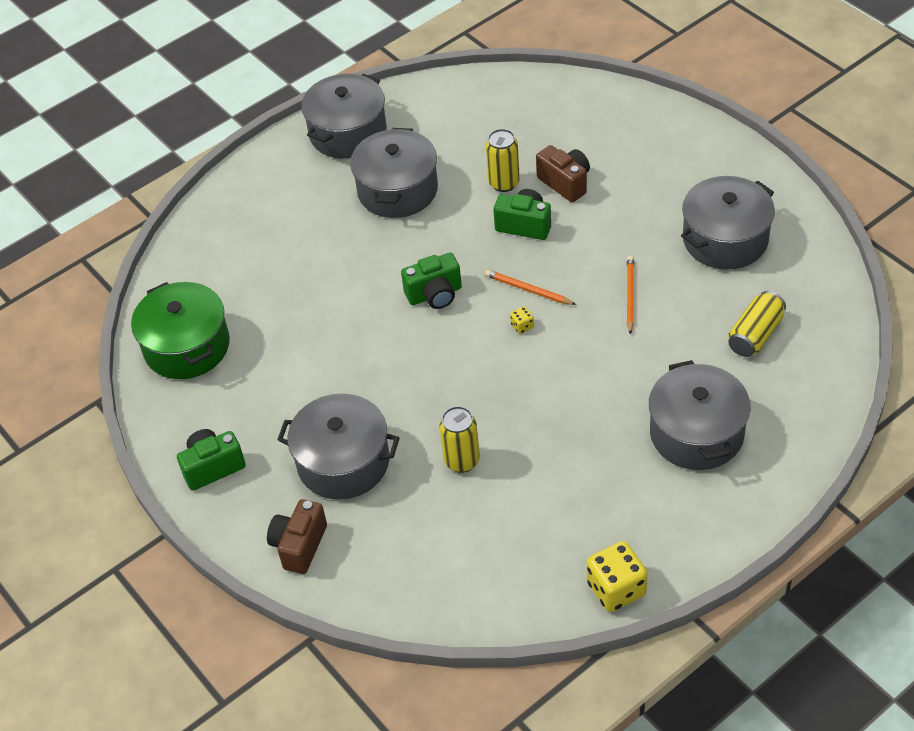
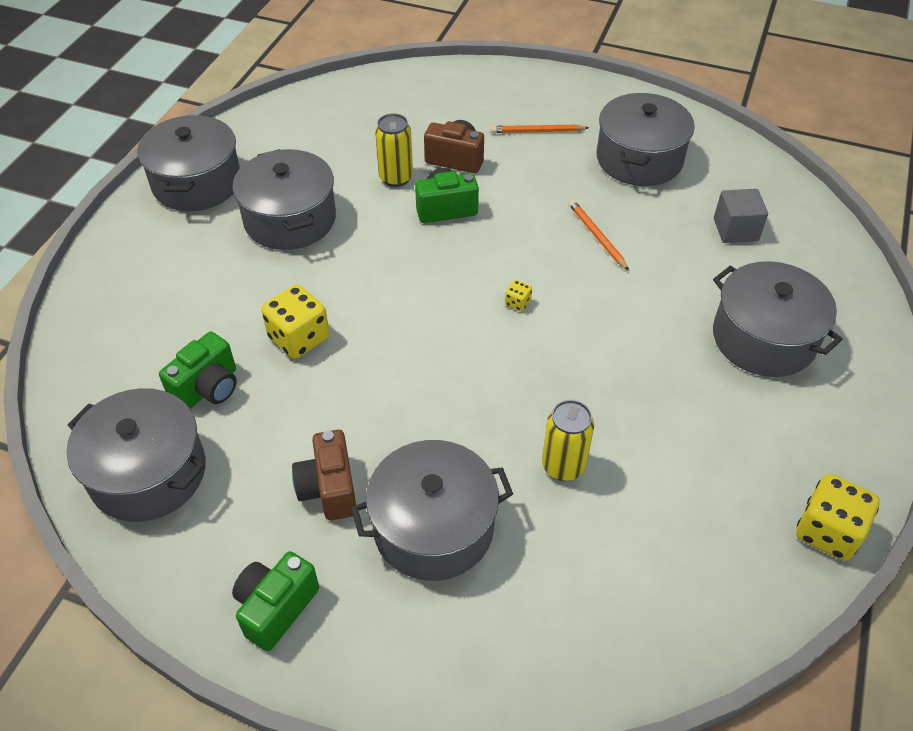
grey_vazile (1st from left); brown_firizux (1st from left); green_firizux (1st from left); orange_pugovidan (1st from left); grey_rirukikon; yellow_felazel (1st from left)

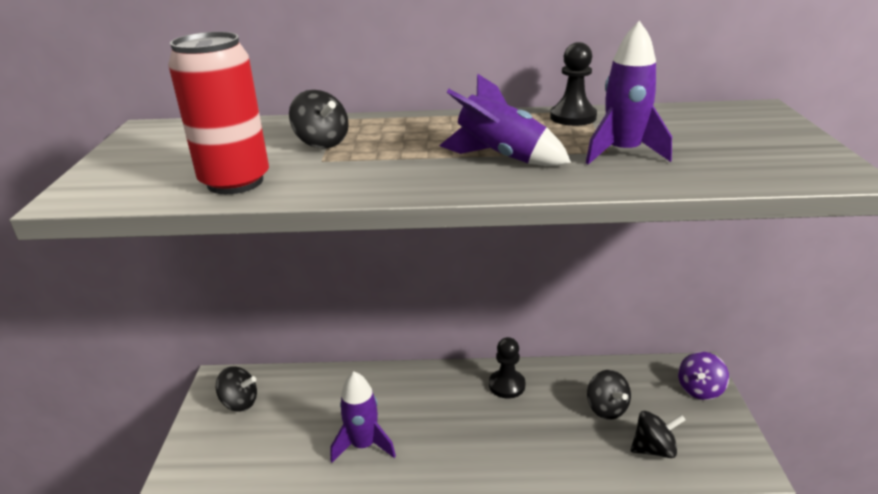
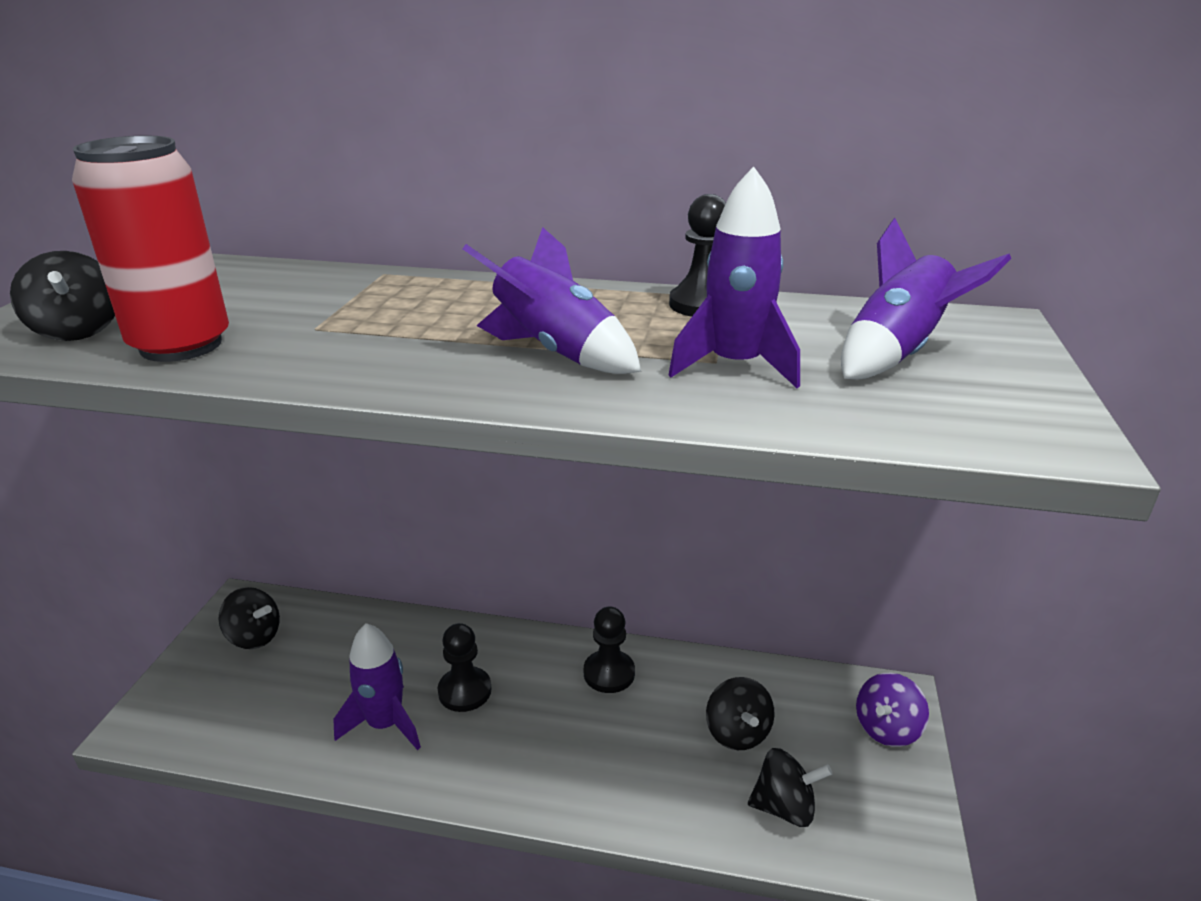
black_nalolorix (1st from left); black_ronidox (1st from left); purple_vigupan (4th from left)

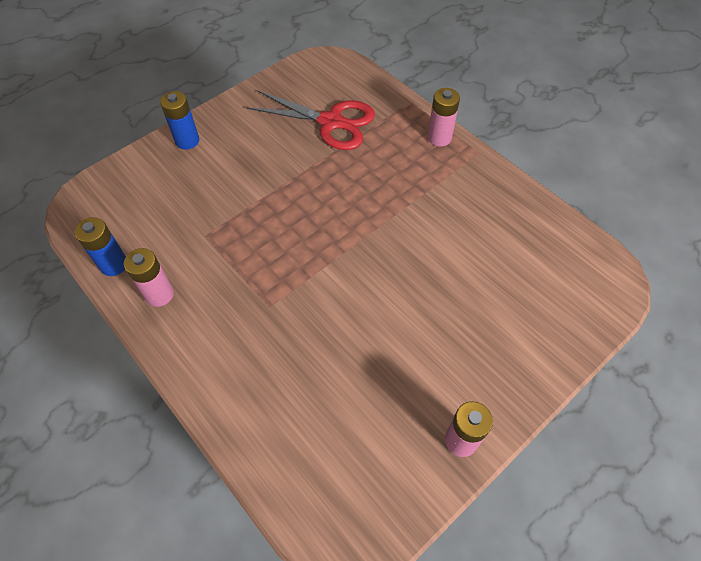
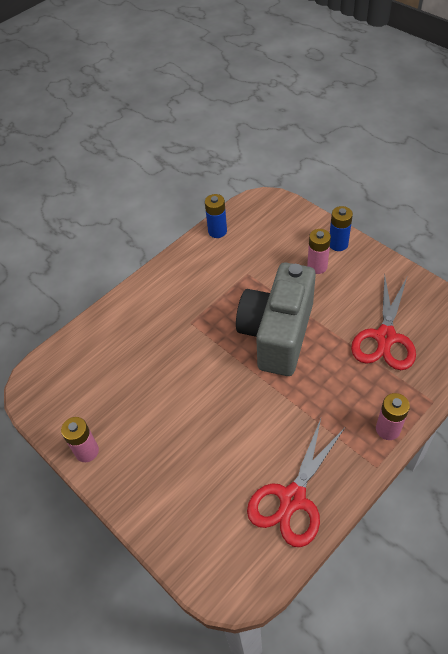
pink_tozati (2nd from left); grey_firizux; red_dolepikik (1st from left)

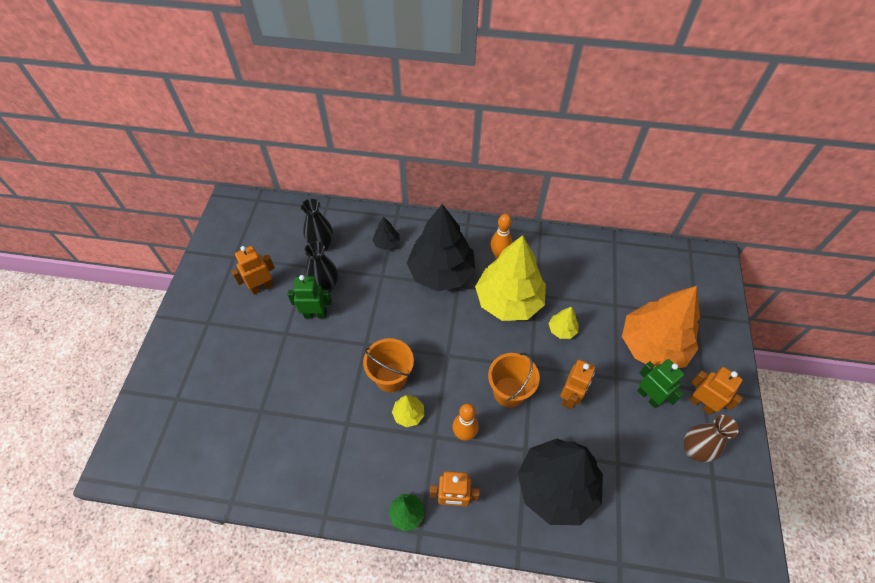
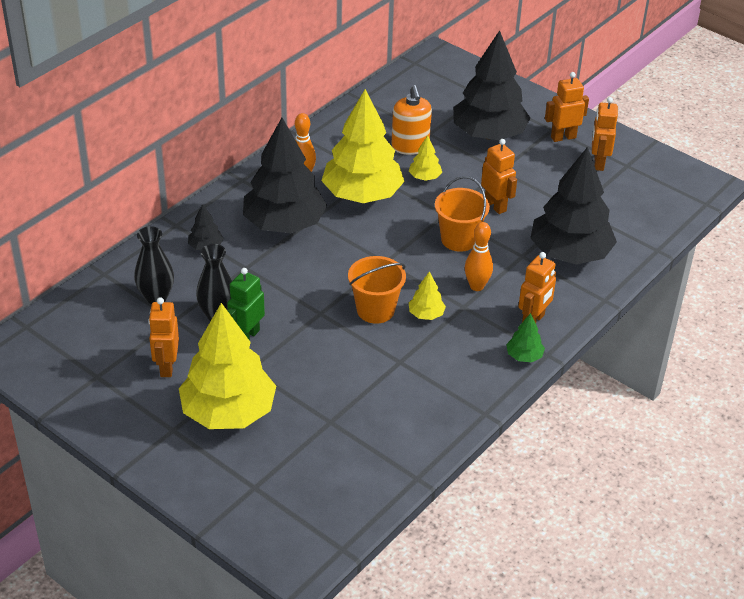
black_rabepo (3rd from left); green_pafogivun (2nd from left in the first image); orange_pafogivun (5th from left); yellow_rabepo (1st from left); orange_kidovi

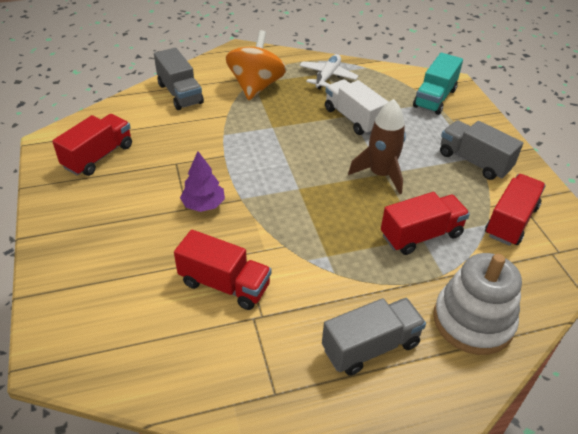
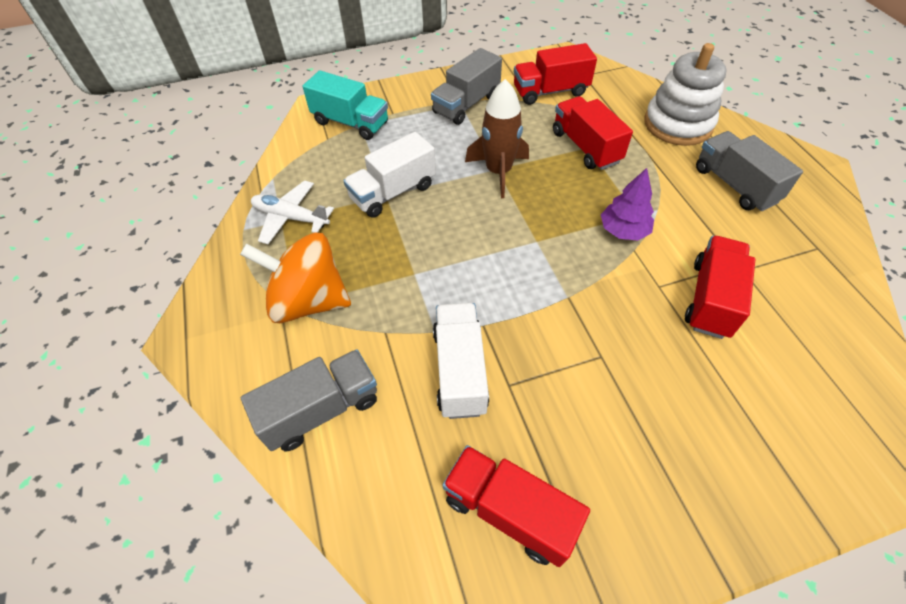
purple_rabepo; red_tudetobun (2nd from left); white_tudetobun (2nd from left)

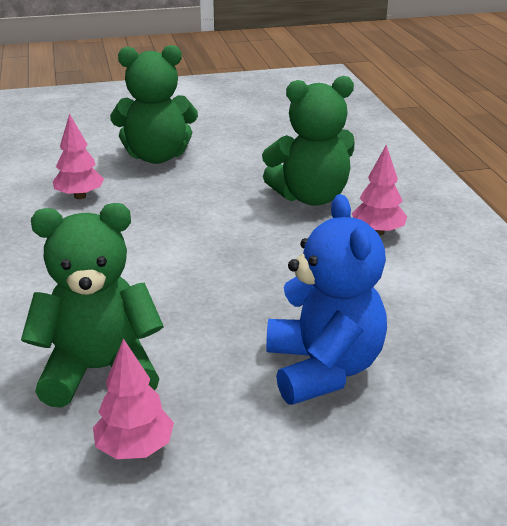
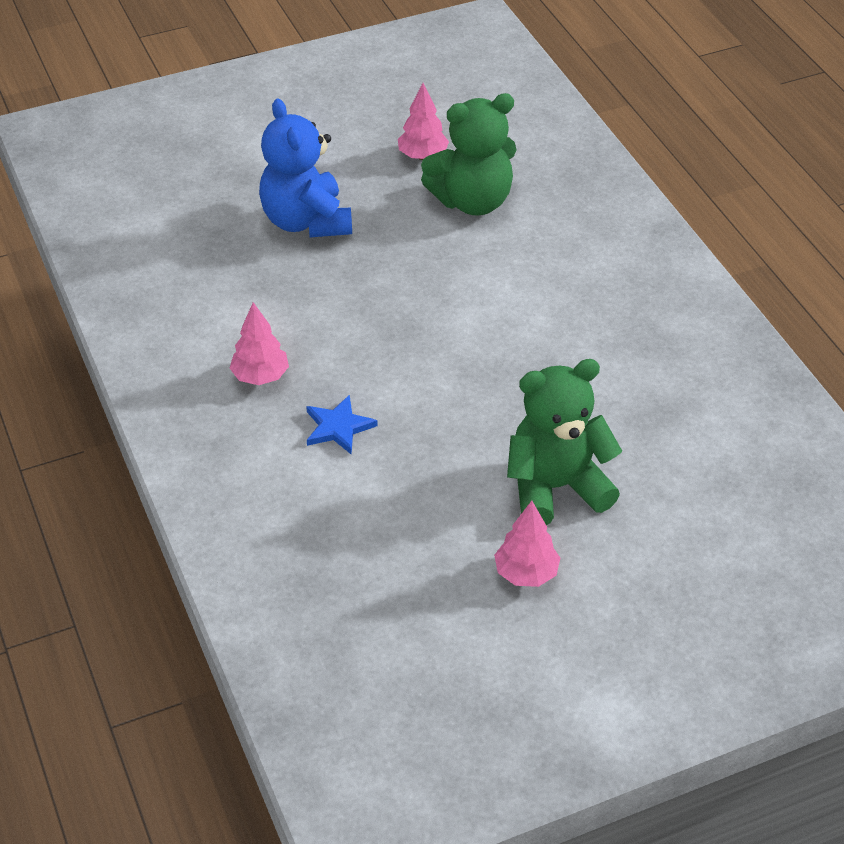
pink_rabepo (3rd from left); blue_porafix

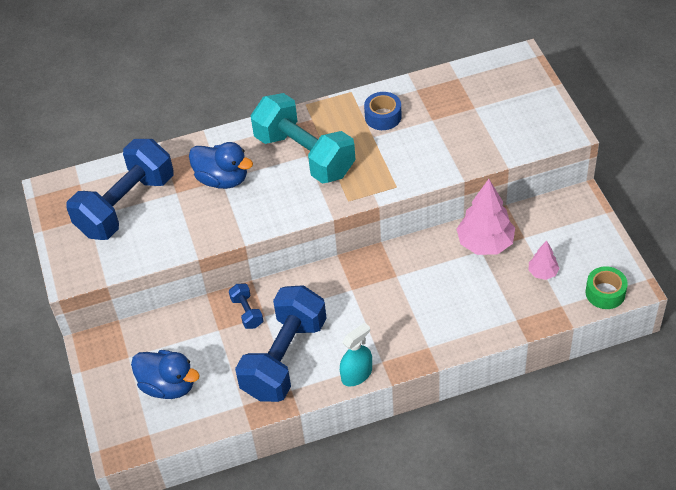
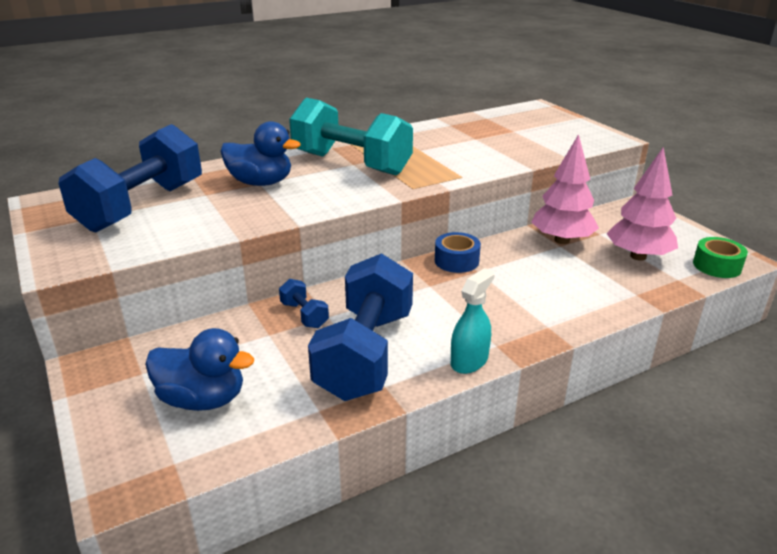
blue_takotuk; pink_rabepo (2nd from left)

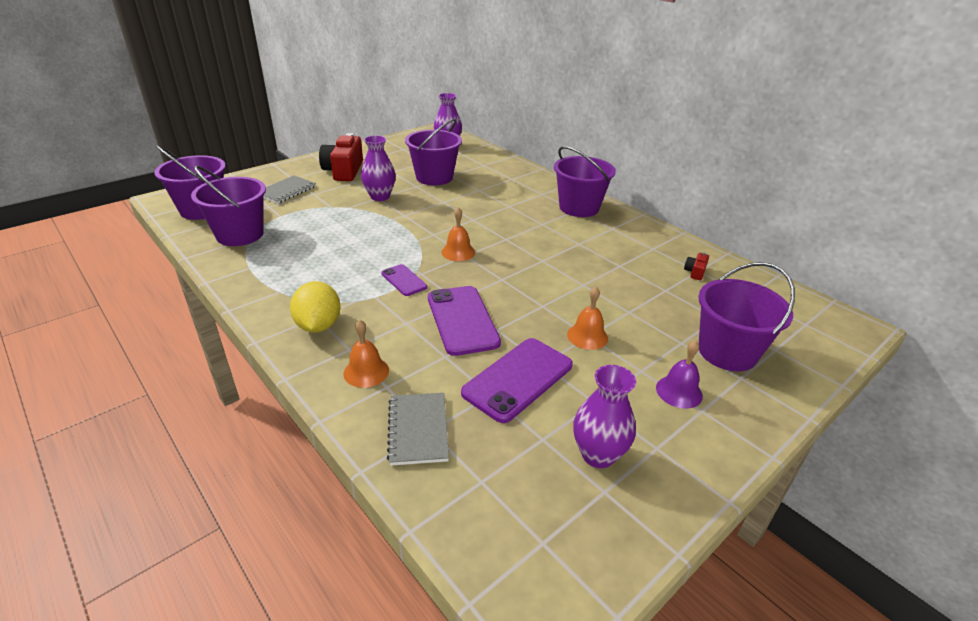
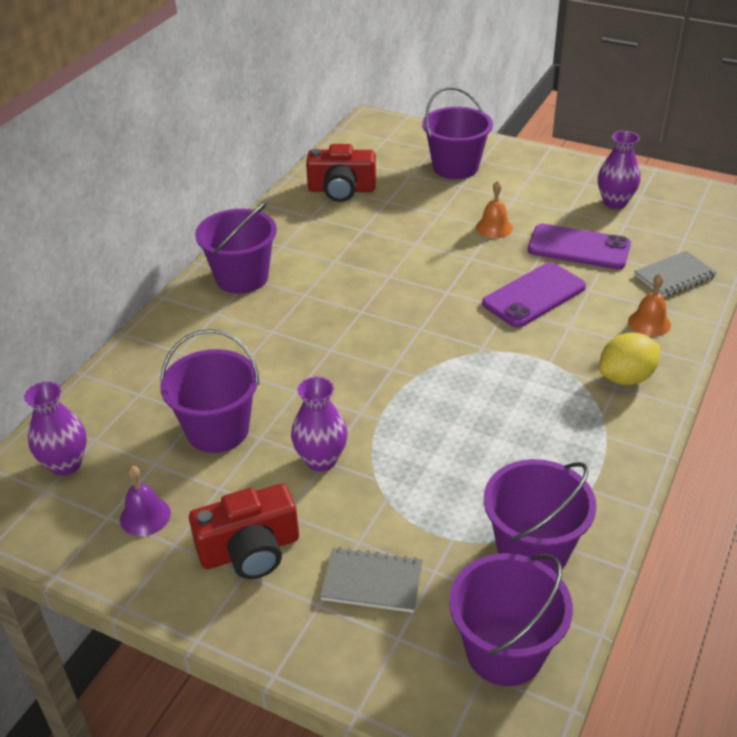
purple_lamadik (1st from left in the first image); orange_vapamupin (2nd from left in the first image); purple_vapamupin; red_firizux (2nd from left)

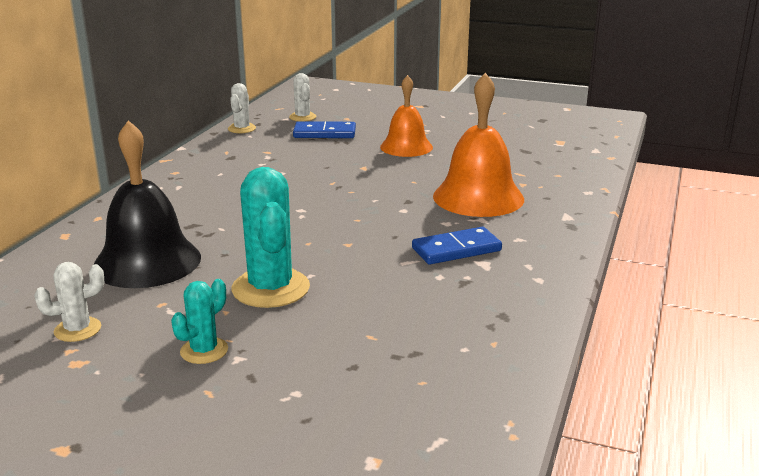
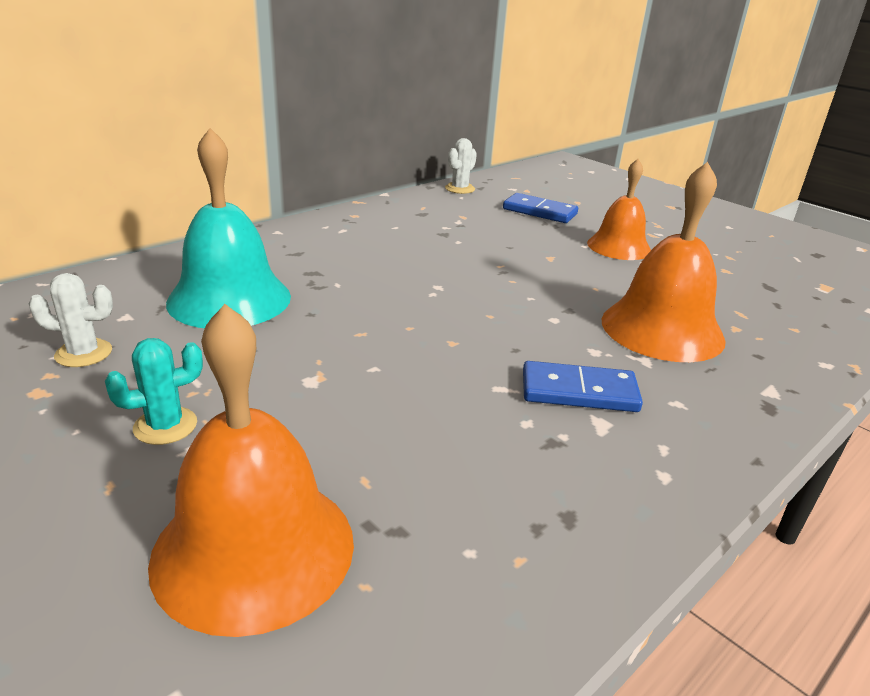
turquoise_vapamupin; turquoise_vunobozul (2nd from left in the first image); white_vunobozul (3rd from left in the first image); orange_vapamupin (1st from left)

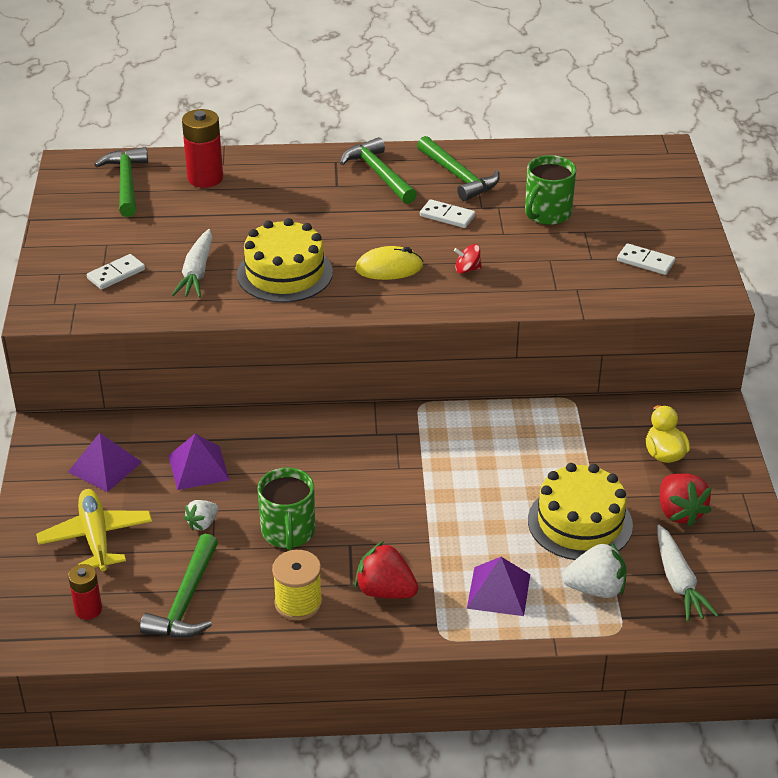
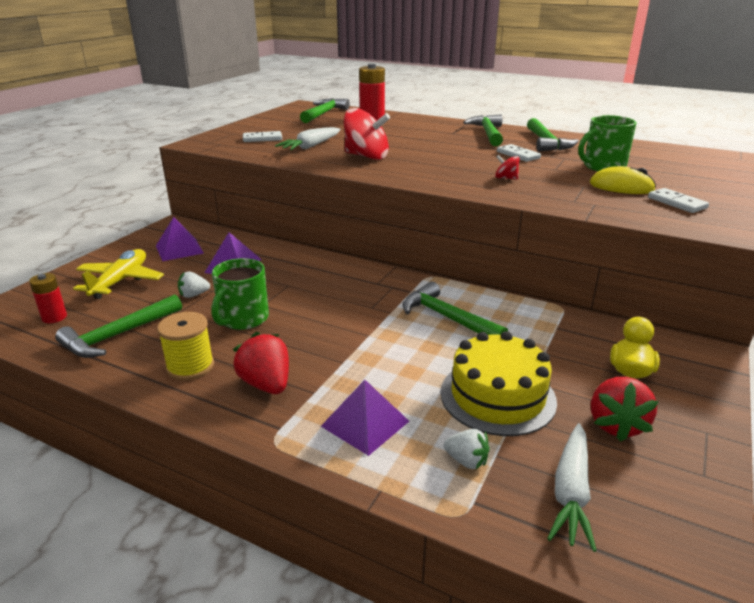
red_nalolorix (1st from left); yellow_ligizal; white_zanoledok (2nd from left); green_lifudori (3rd from left)

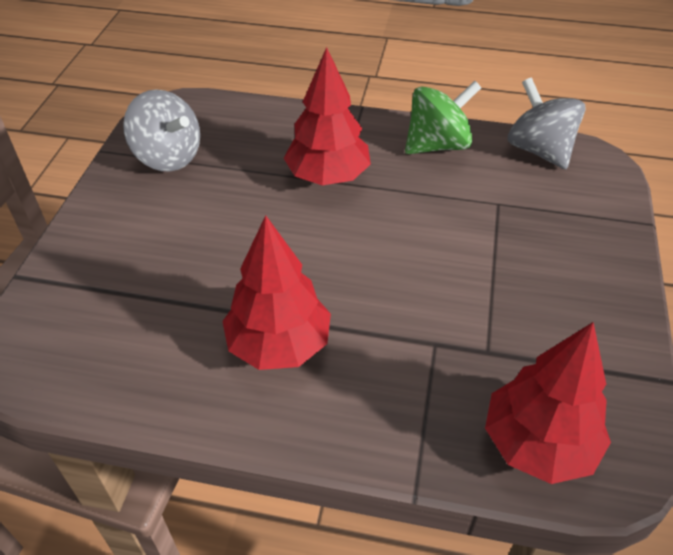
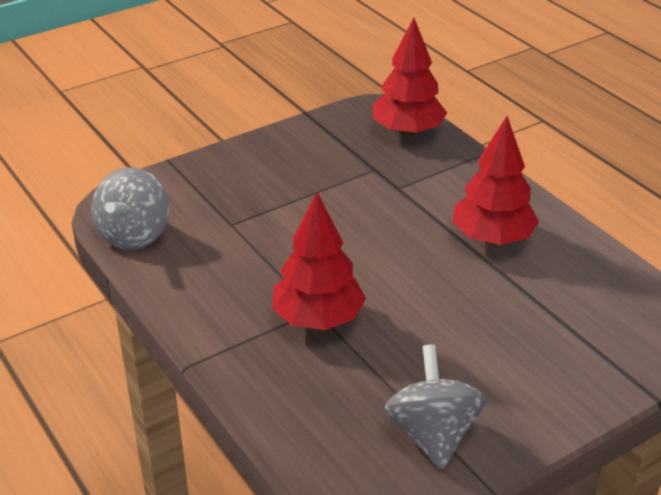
green_nalolorix

